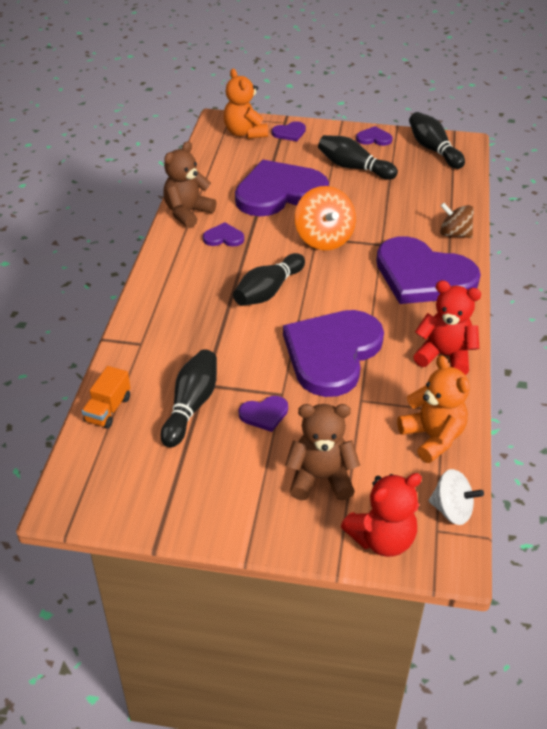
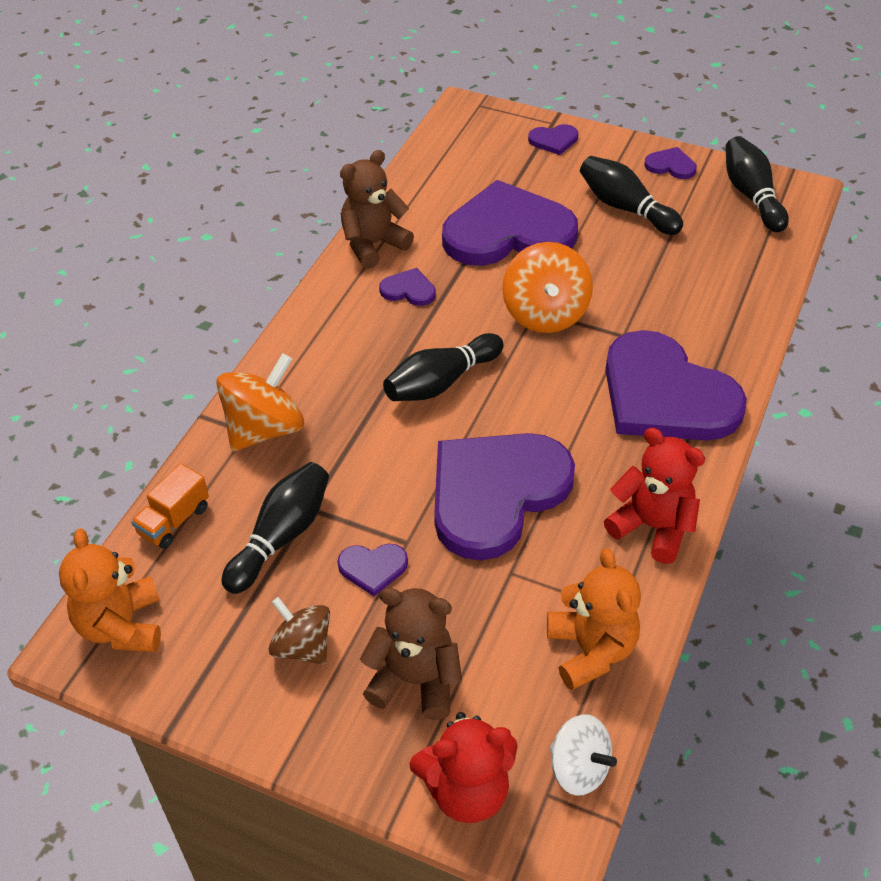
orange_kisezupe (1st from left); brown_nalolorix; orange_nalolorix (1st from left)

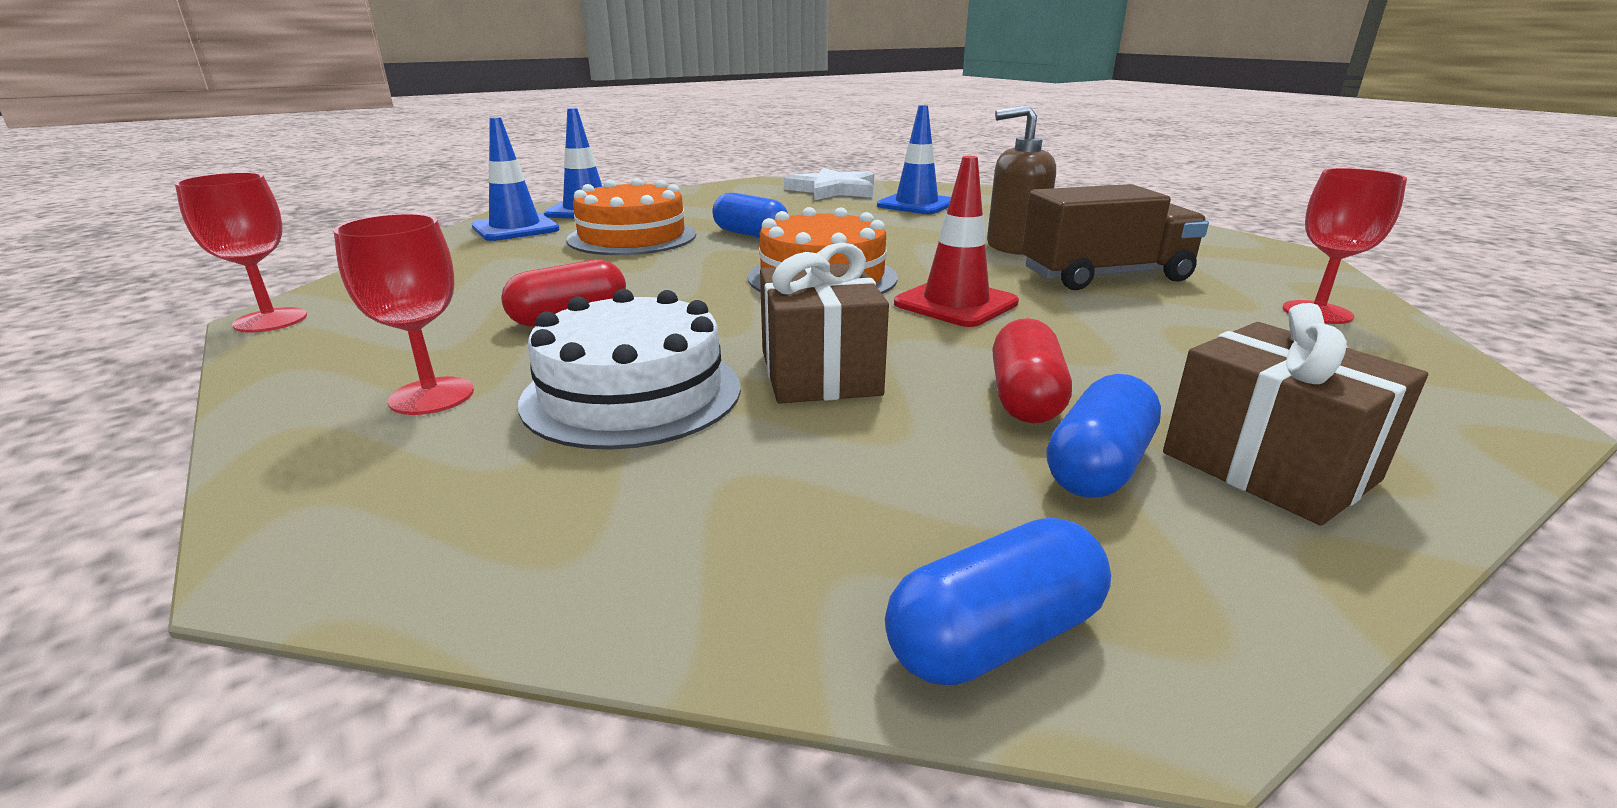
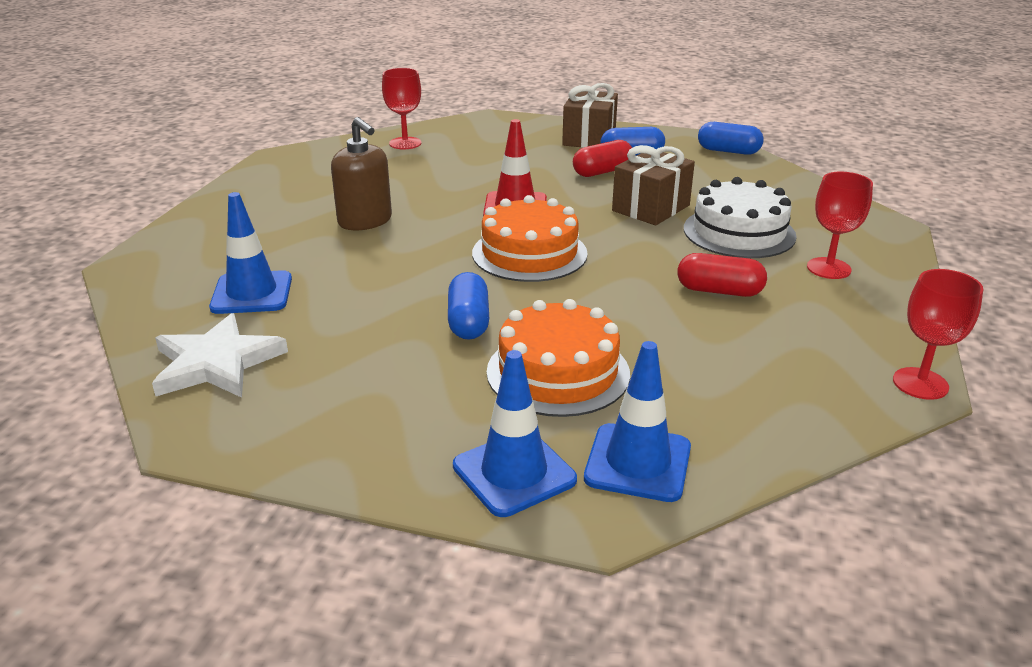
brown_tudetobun

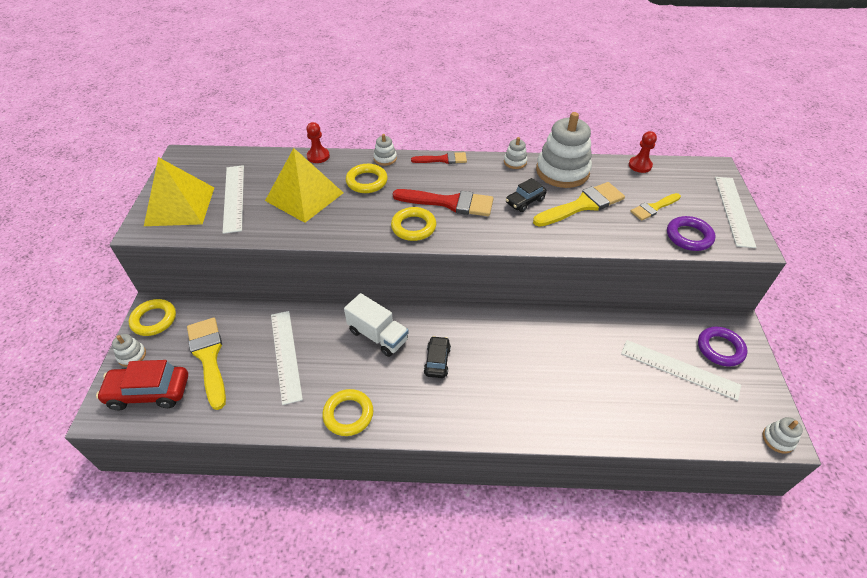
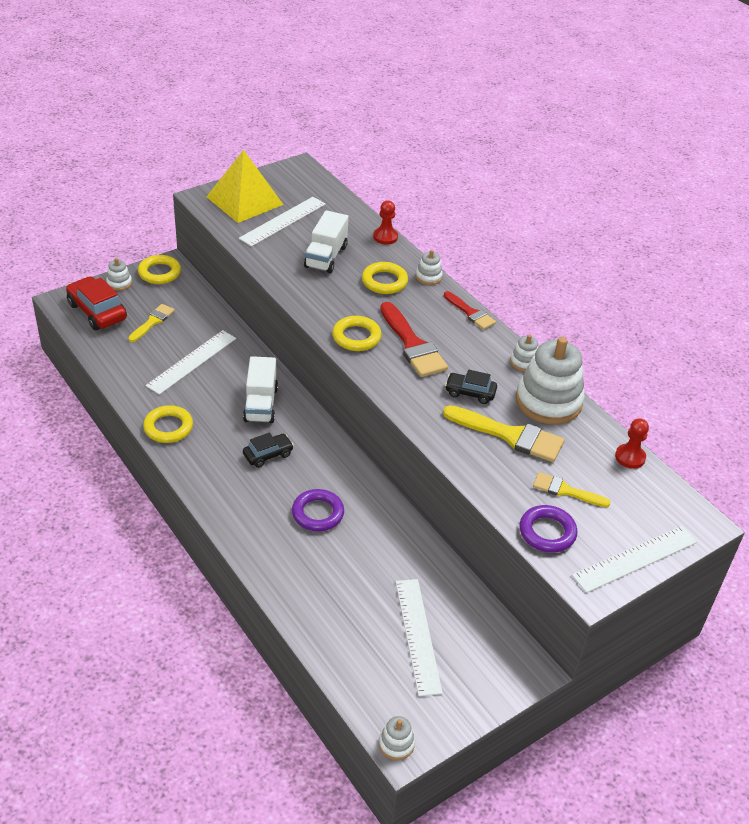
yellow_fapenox (1st from left); white_tudetobun (2nd from left); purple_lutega (1st from left)

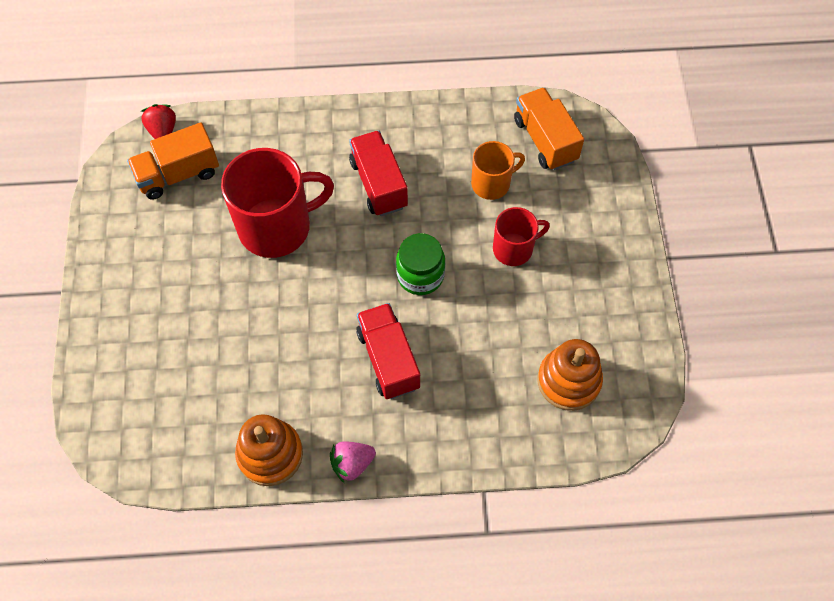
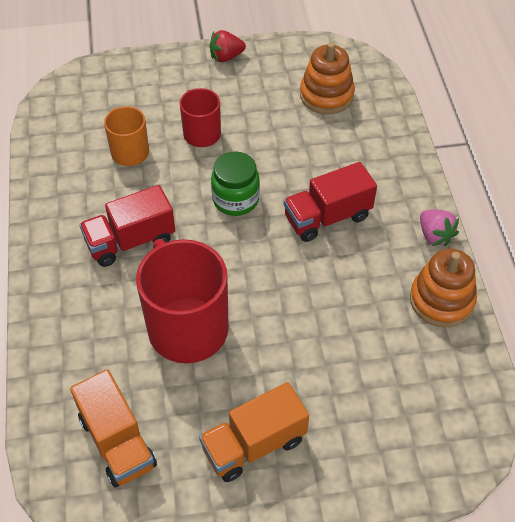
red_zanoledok; orange_tudetobun (2nd from left)

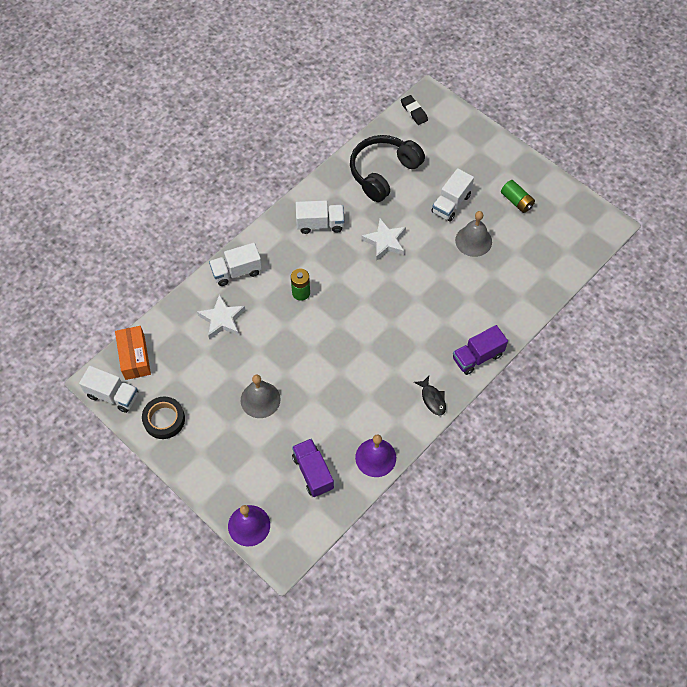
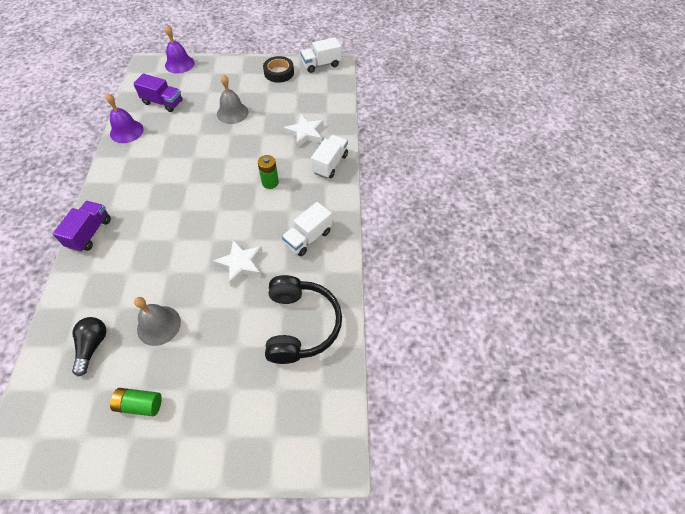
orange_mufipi; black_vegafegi; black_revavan; white_tudetobun (4th from left in the first image); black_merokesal

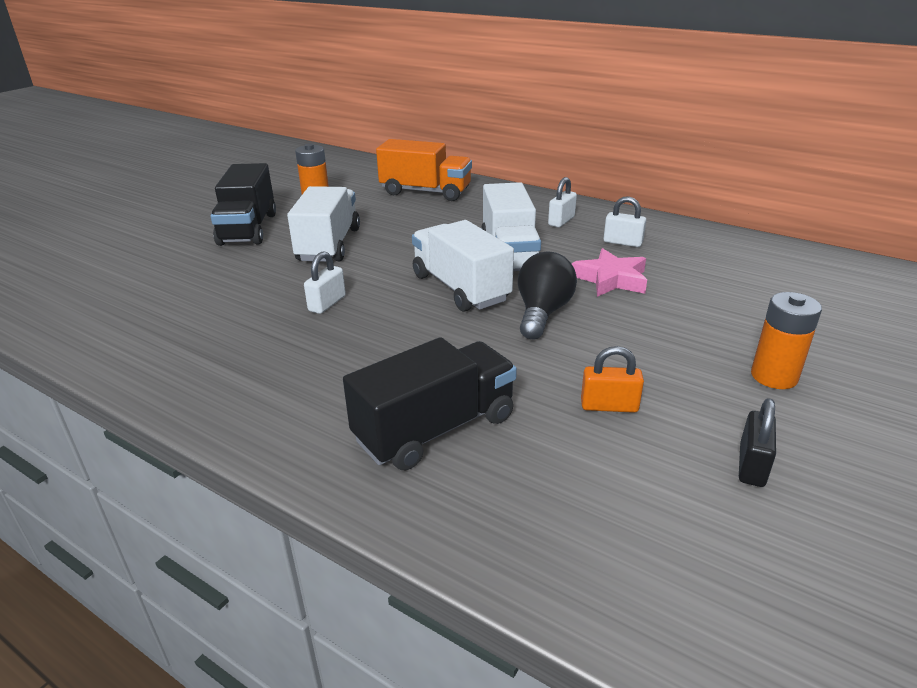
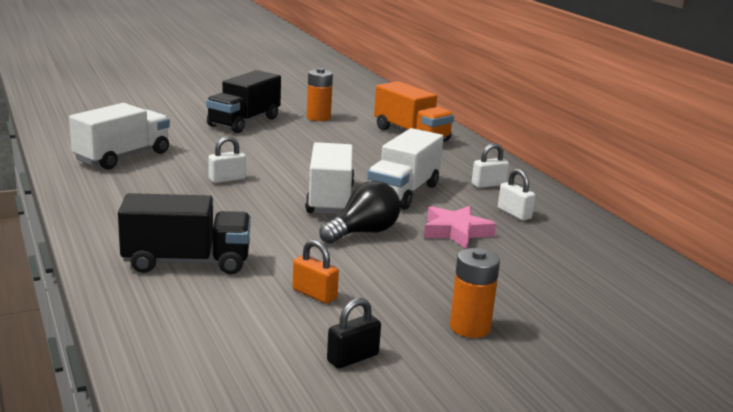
white_tudetobun (1st from left)

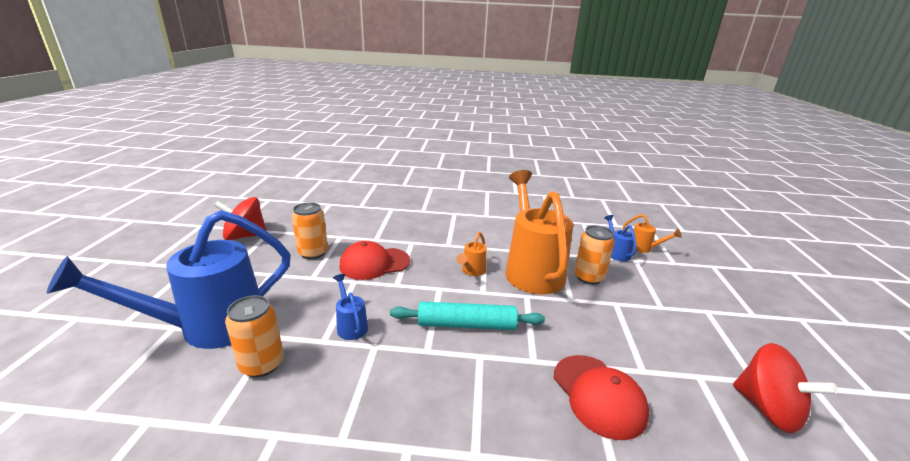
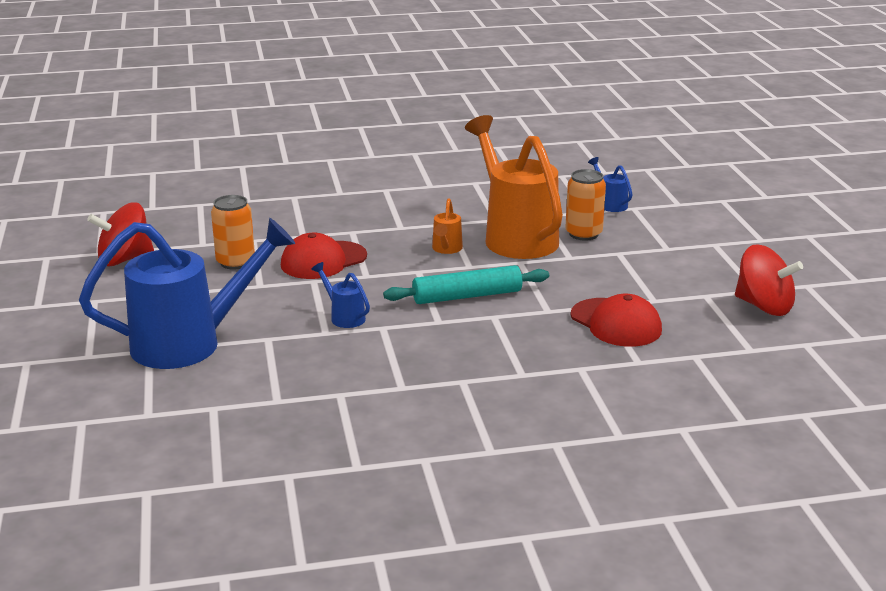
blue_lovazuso (1st from left); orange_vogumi (1st from left in the first image); orange_lovazuso (3rd from left in the first image)

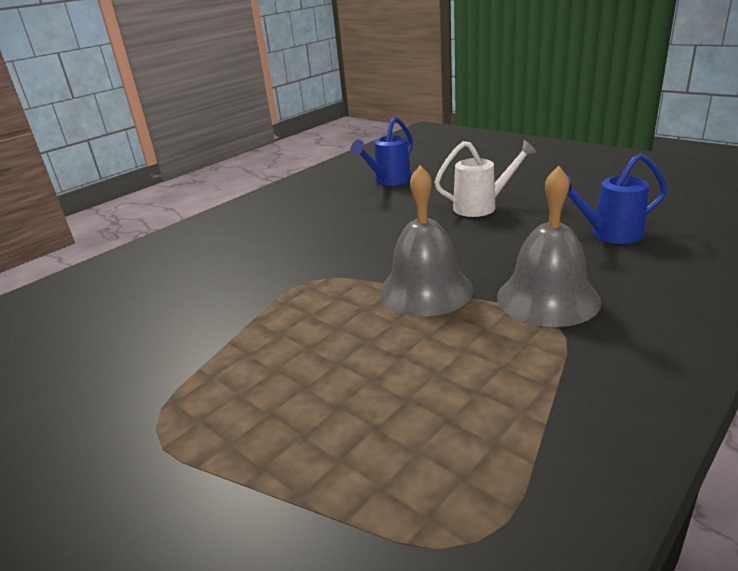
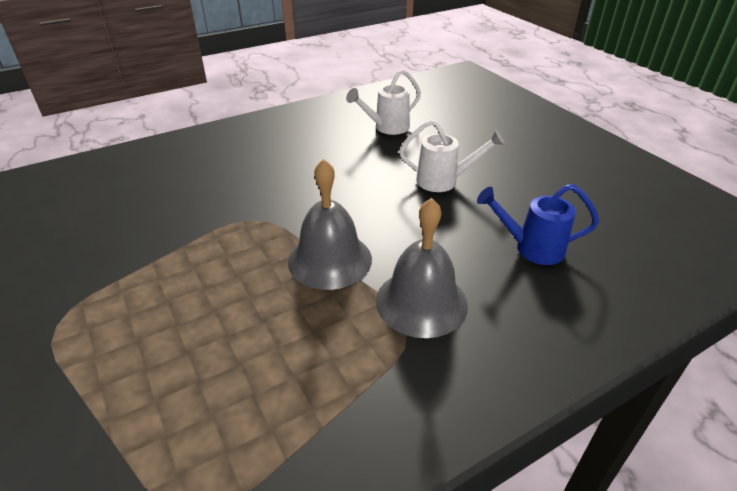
white_lovazuso (1st from left)

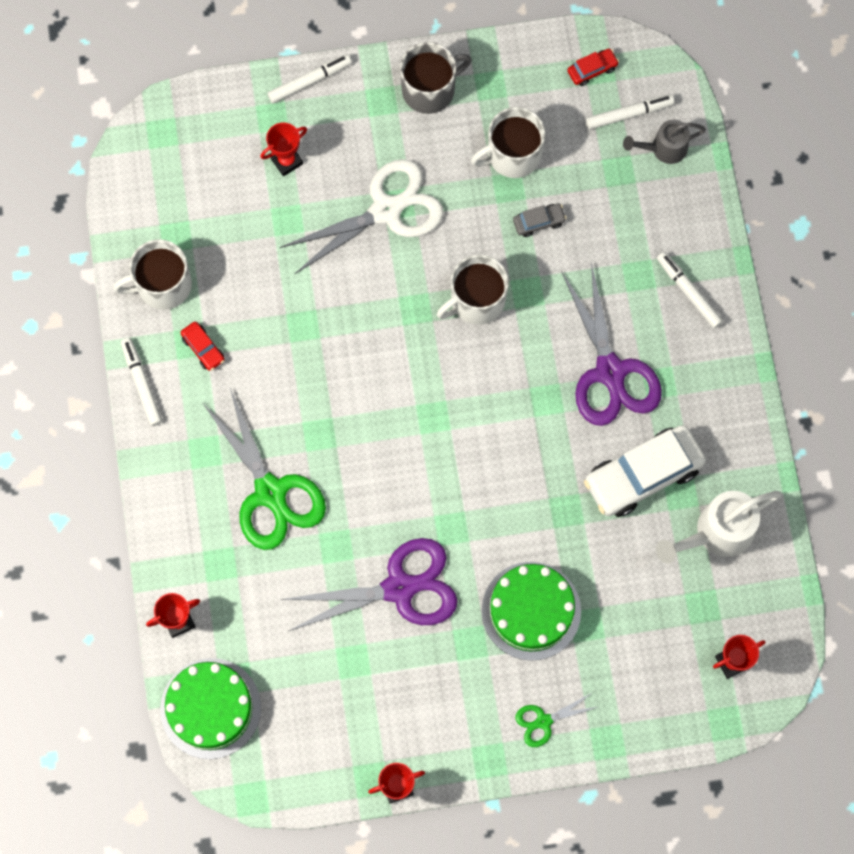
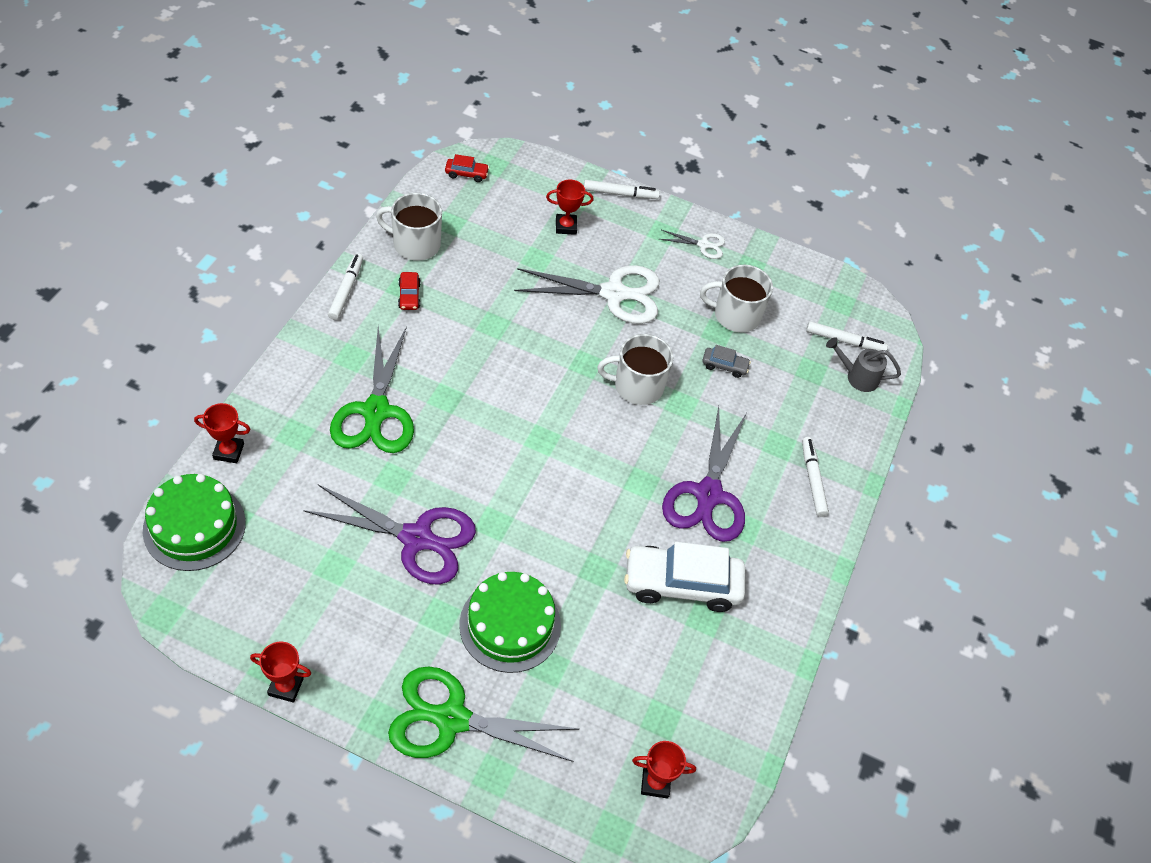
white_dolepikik (2nd from left); green_dolepikik (2nd from left); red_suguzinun (2nd from left); white_lovazuso

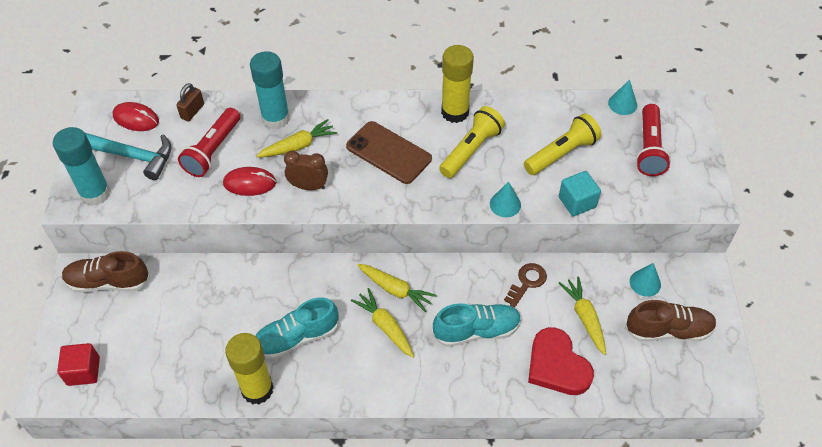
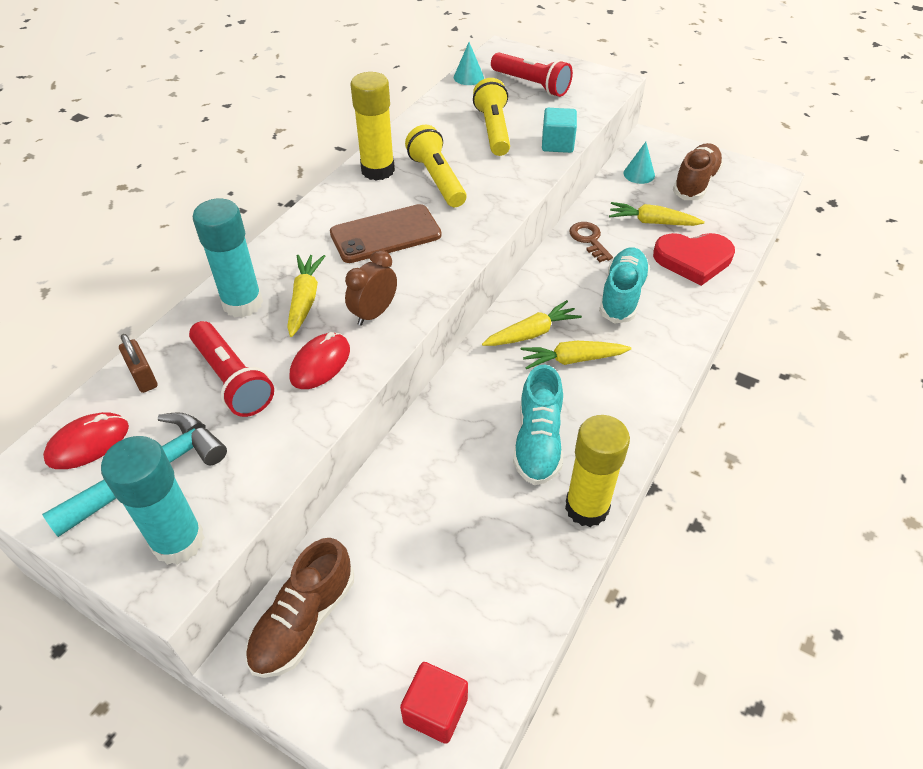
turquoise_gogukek (1st from left in the first image)

